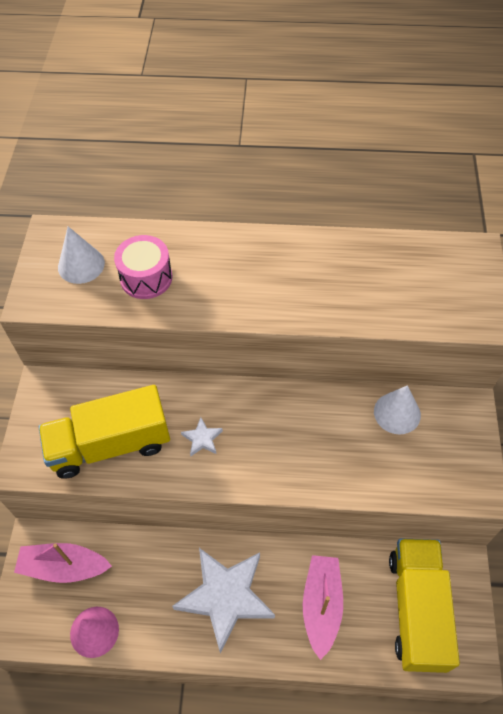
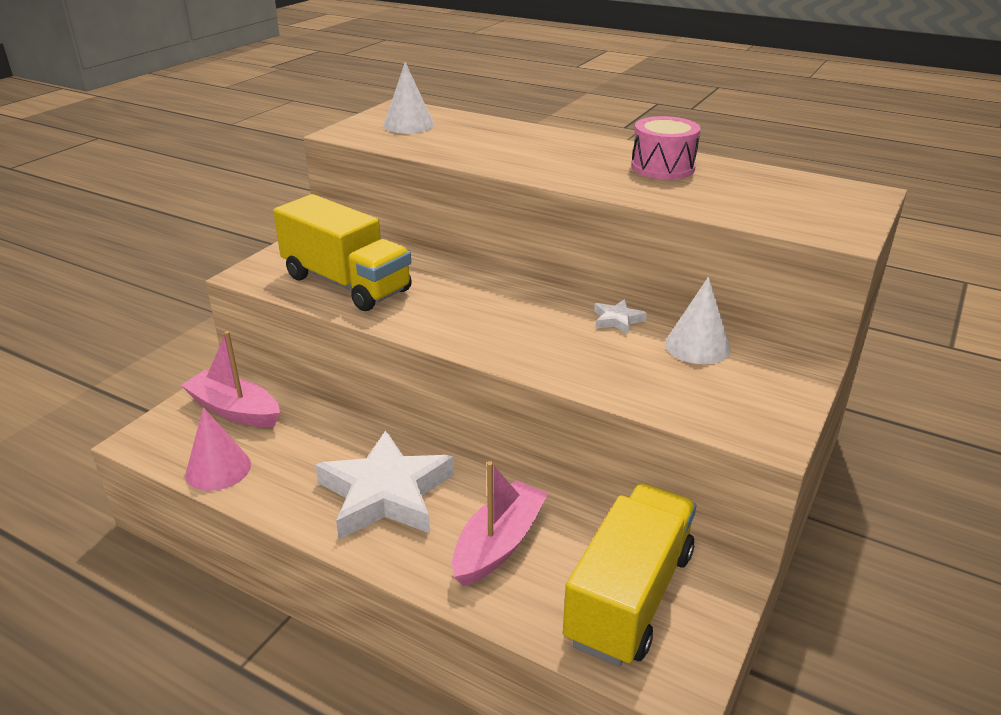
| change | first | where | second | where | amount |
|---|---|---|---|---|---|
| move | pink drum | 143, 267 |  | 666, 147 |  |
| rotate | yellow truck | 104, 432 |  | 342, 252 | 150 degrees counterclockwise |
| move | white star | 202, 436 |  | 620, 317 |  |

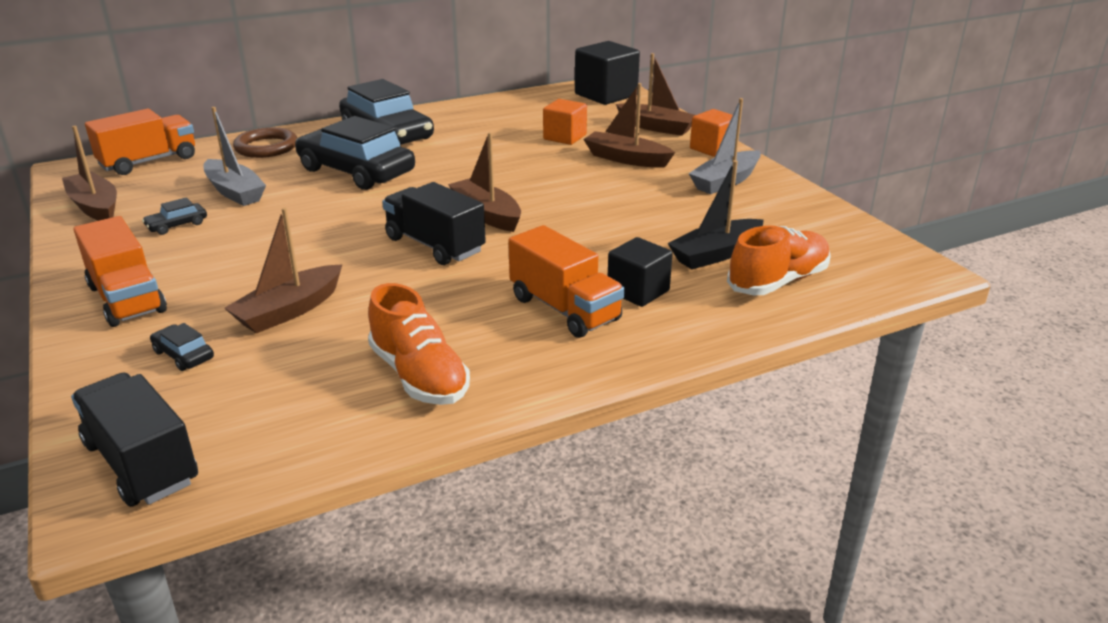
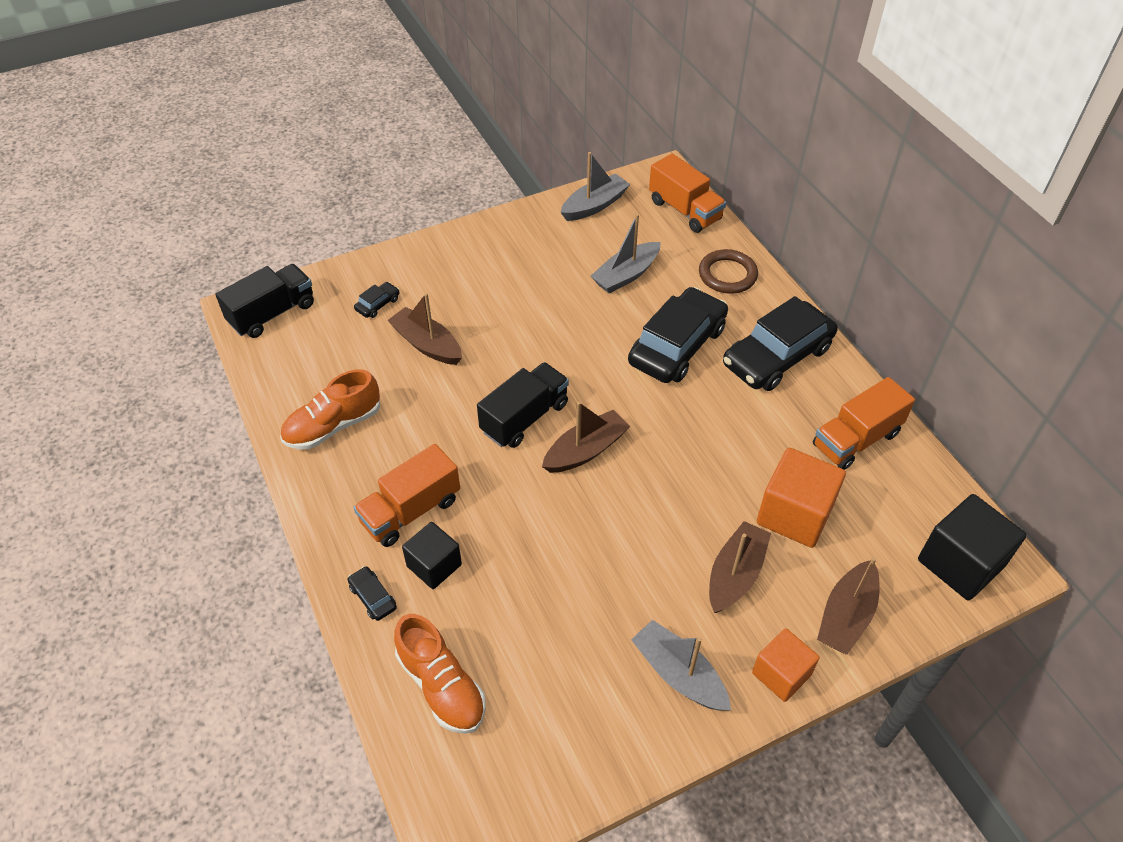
| change | first | where | second | where | amount |
|---|---|---|---|---|---|
| resize | orange cube | 565, 122 |  | 801, 498 | x1.57 |
| recolor | brown boat | 89, 173 | grey boat | 595, 186 |  |
| delete | black boat | 715, 214 |  |  |  |
| move | black car | 174, 216 |  | 372, 593 |  |
| move | orange truck | 120, 271 |  | 864, 423 |  |

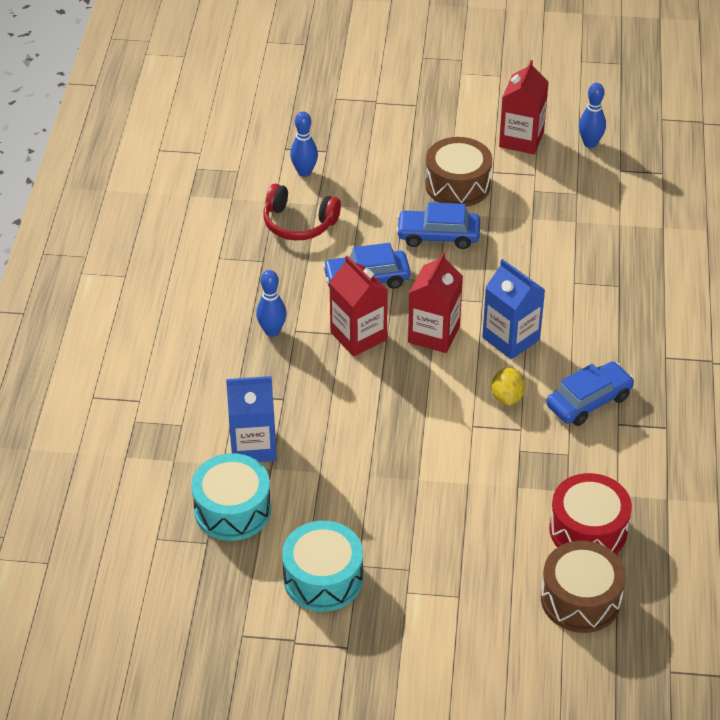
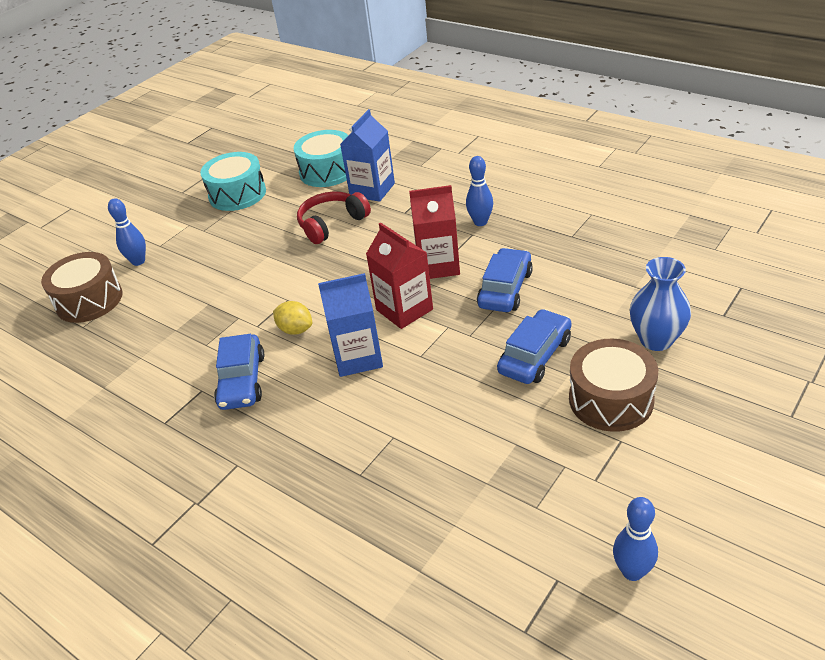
| change | first | where | second | where | amount |
|---|---|---|---|---|---|
| delete | red carton | 524, 107 |  |  |  |
| move | blue bowling pin | 304, 144 |  | 127, 232 |  |
| move | red headphones | 302, 212 |  | 334, 218 |  |
| delete | red drum | 590, 513 |  |  |  |
| insert |  |  | blue vase | 660, 304 |  |

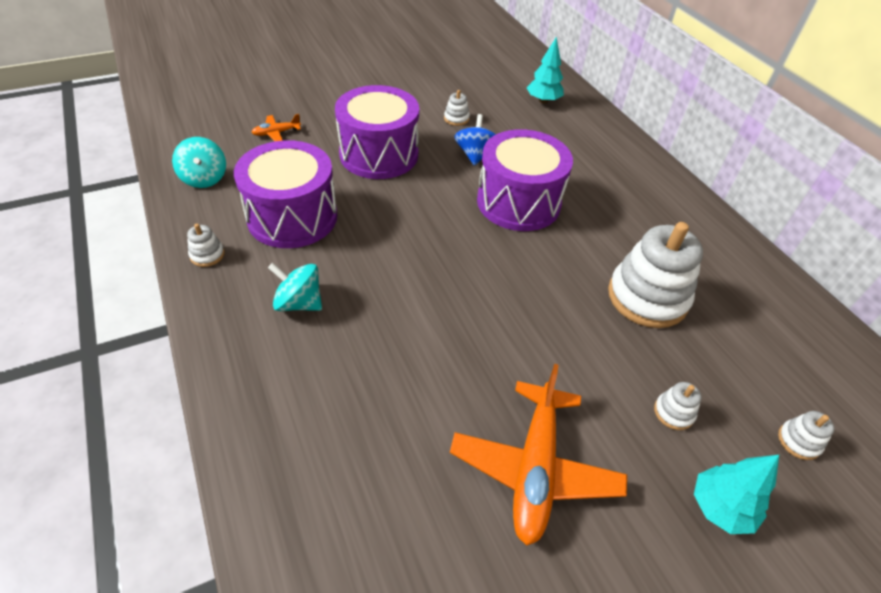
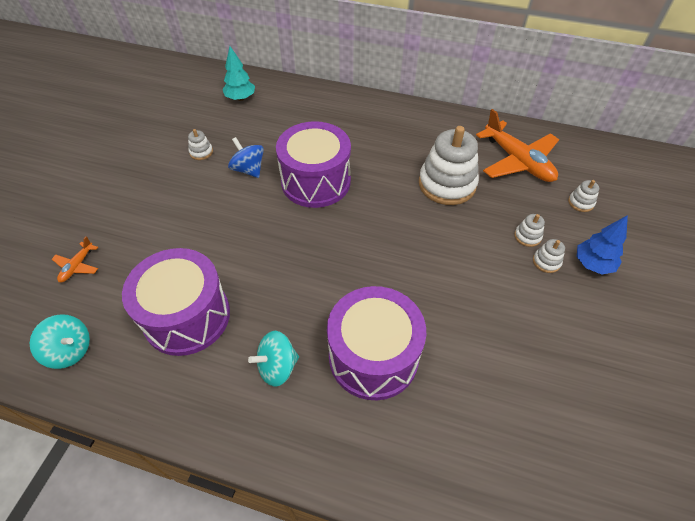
| change | first | where | second | where | amount |
|---|---|---|---|---|---|
| move | purple drum | 377, 132 |  | 376, 343 |  |
| move | white stacking toy | 206, 245 |  | 549, 256 |  |
| move | orange plane | 538, 455 |  | 517, 145 |  |
| recolor | turquoise tree | 736, 494 | blue tree | 602, 244 |  |

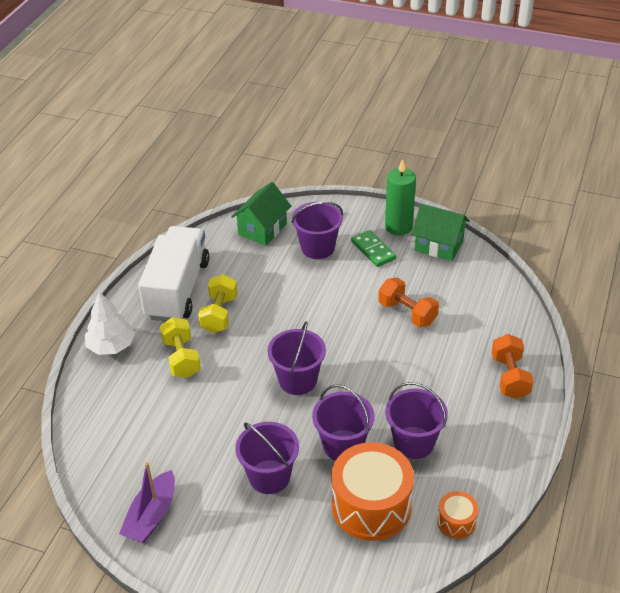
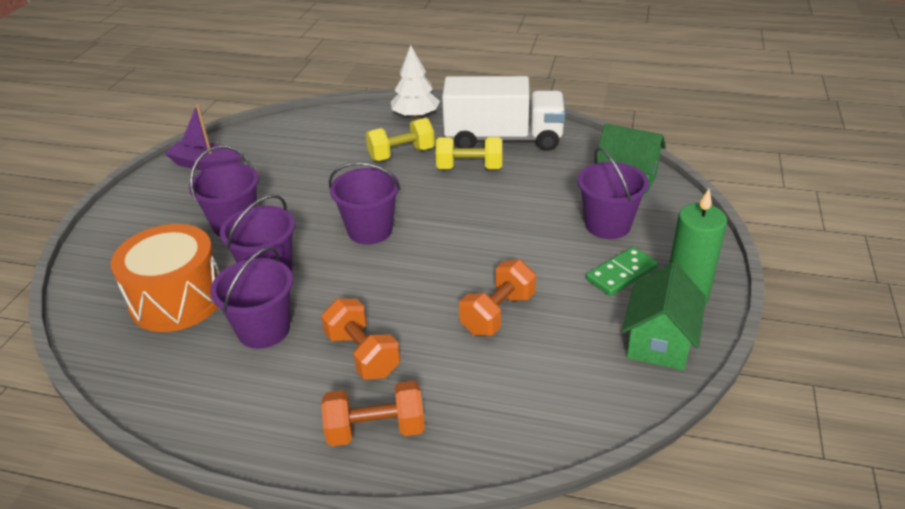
| change | first | where | second | where | amount |
|---|---|---|---|---|---|
| delete | orange drum | 458, 515 |  |  |  |
| insert |  |  | orange dumbbell | 360, 339 |  |

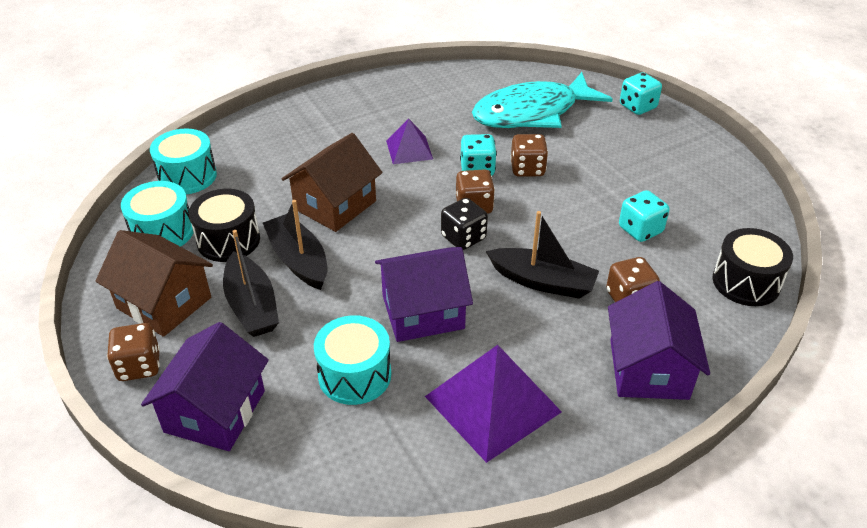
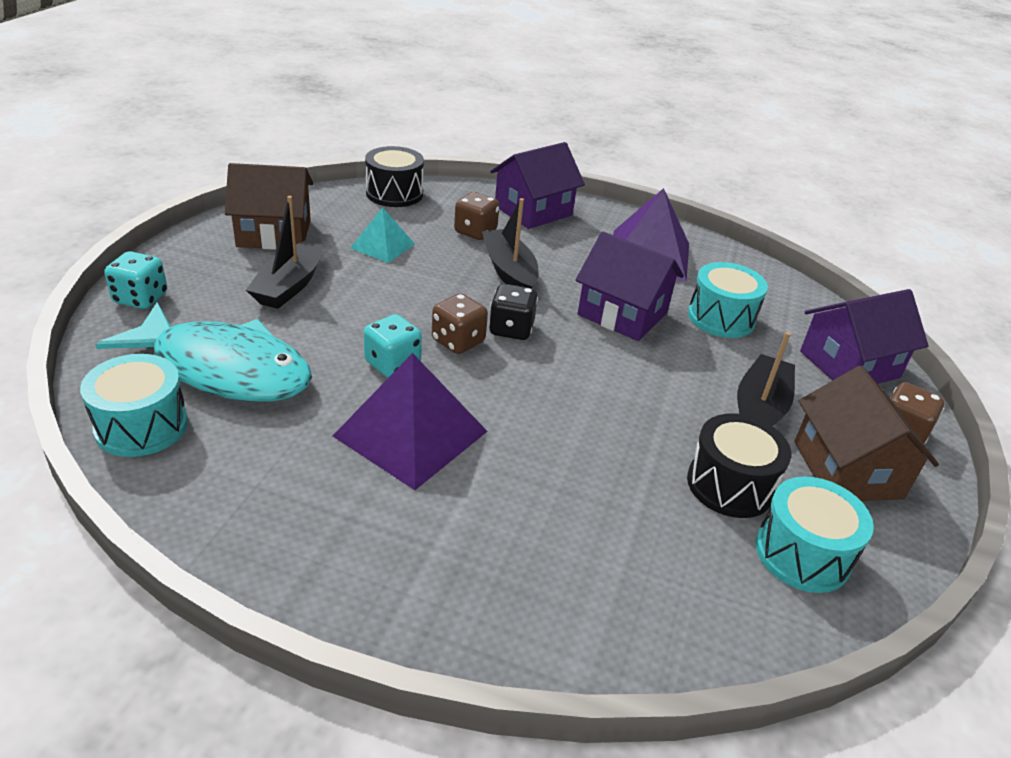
| change | first | where | second | where | amount |
|---|---|---|---|---|---|
| resize | purple pyramid | 409, 141 |  | 410, 421 | x1.76 |
| move | turquoise drum | 183, 161 |  | 134, 405 |  |
| move | brown house | 332, 182 |  | 269, 206 |  |
| delete | brown dice | 529, 155 |  |  |  |
| replace | turquoise dice | 644, 216 | turquoise pyramid | 382, 235 |  |
| move | black boat | 295, 245 |  | 284, 252 |  |

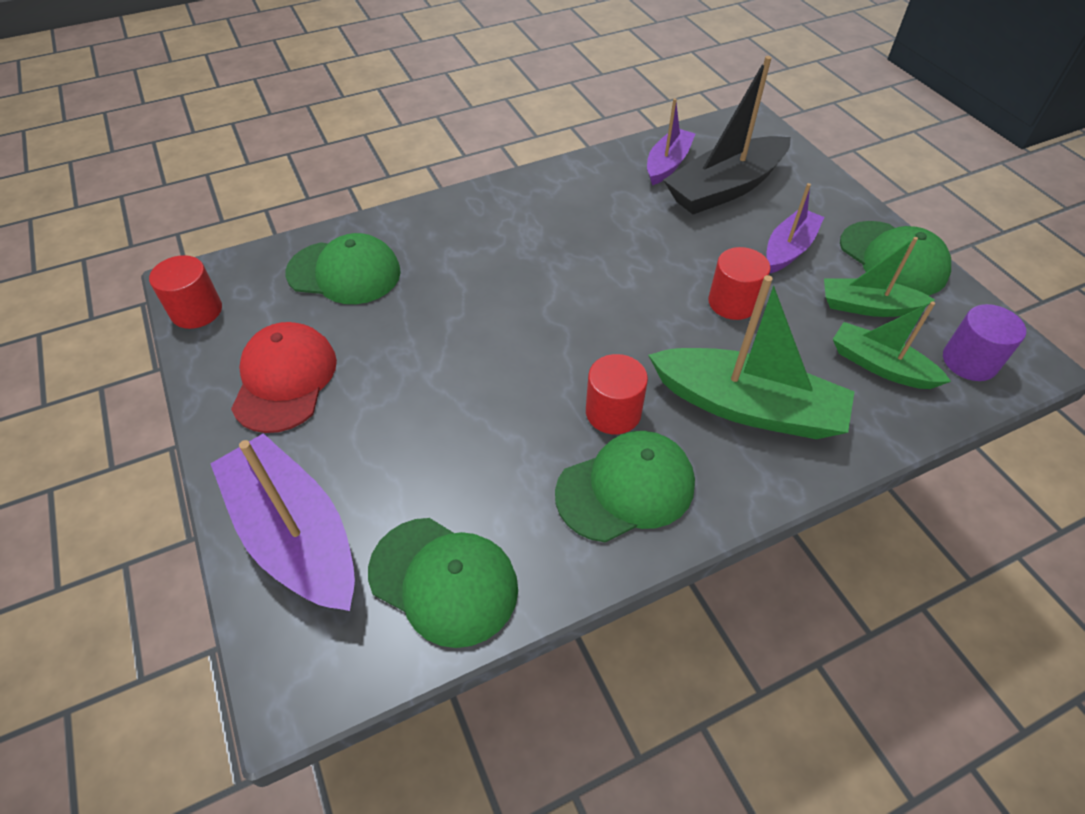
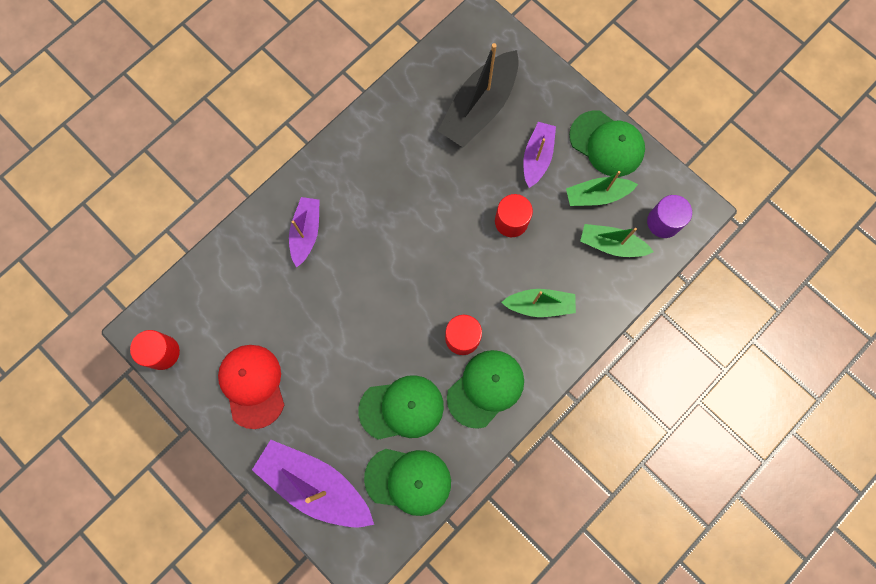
| change | first | where | second | where | amount |
|---|---|---|---|---|---|
| move | purple boat | 671, 141 |  | 304, 232 |  |
| move | green cap | 343, 268 |  | 401, 407 |  |
| resize | green boat | 751, 357 |  | 538, 303 | x0.60 |

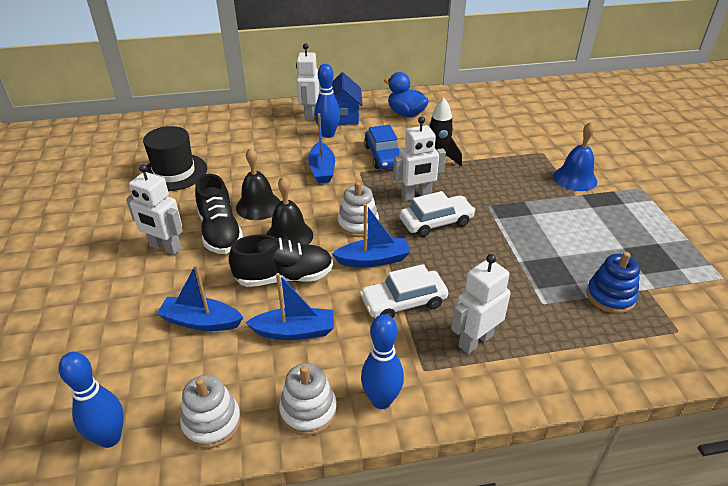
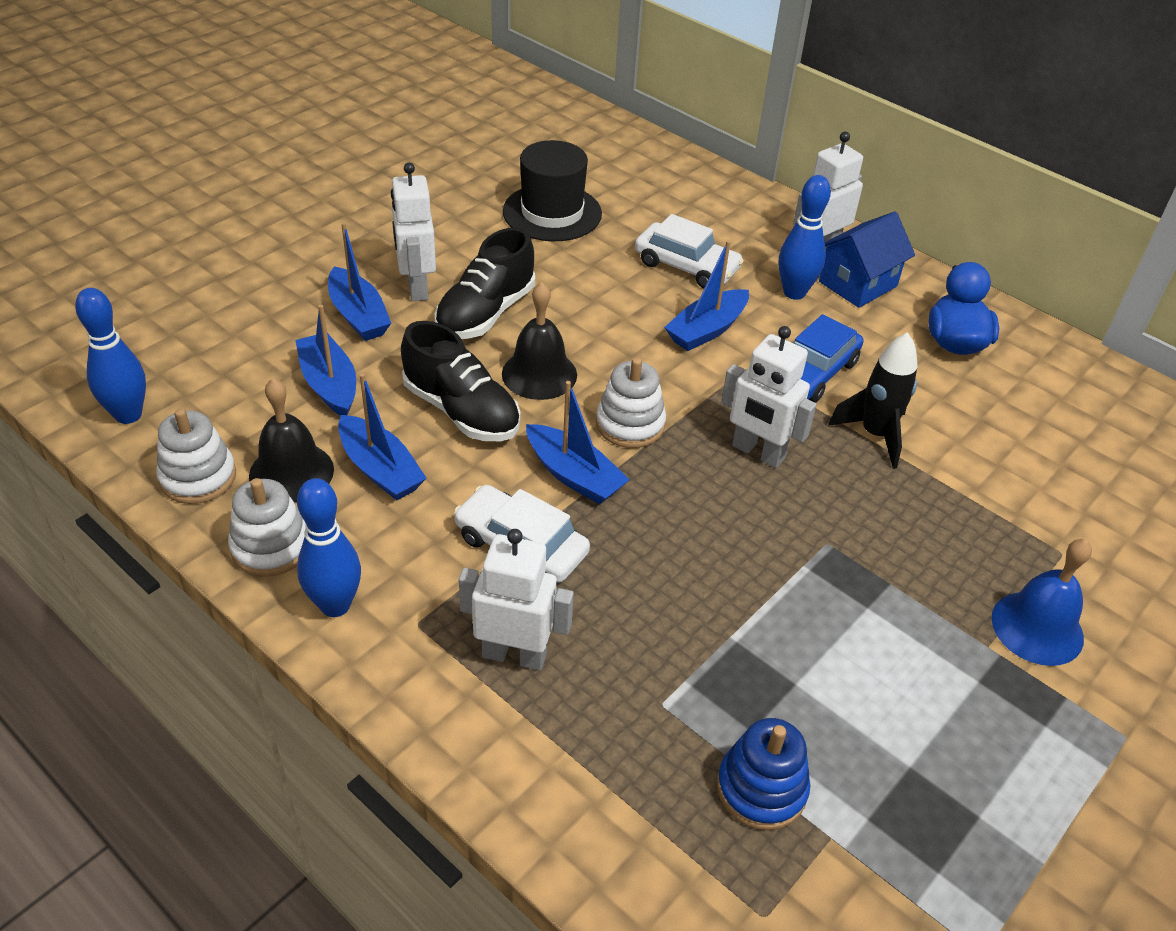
| change | first | where | second | where | amount |
|---|---|---|---|---|---|
| move | black bell | 258, 184 |  | 291, 440 |  |
| move | white car | 437, 214 |  | 689, 251 |  |
| insert |  |  | blue boat | 359, 281 |  |

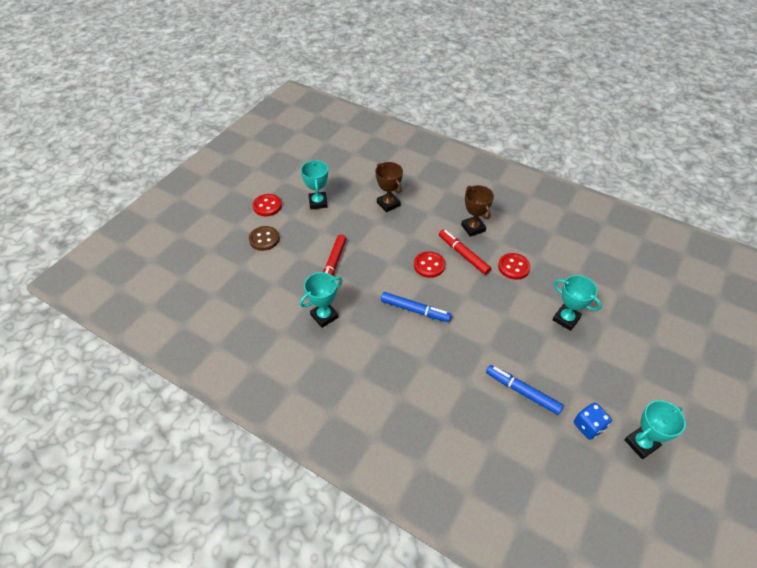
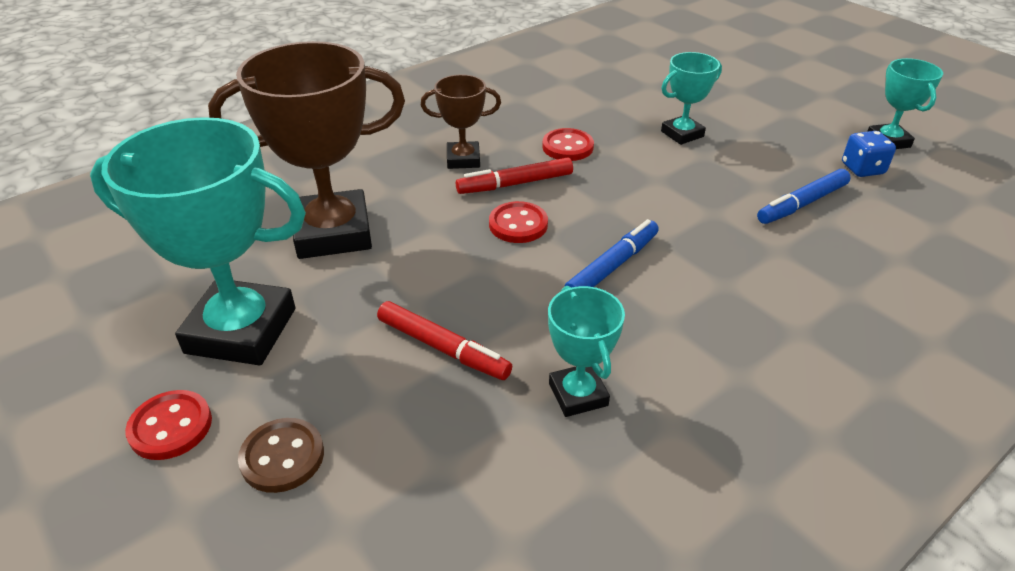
| change | first | where | second | where | amount |
|---|---|---|---|---|---|
| resize | turquoise trophy | 314, 184 |  | 198, 241 | x1.94 |
| resize | brown trophy | 389, 187 |  | 306, 150 | x1.94 |

